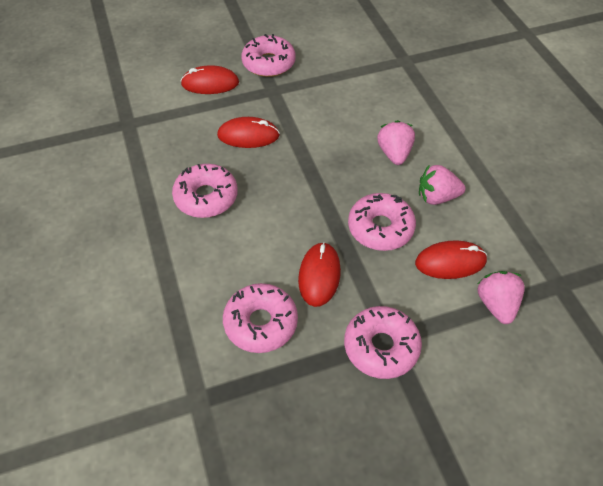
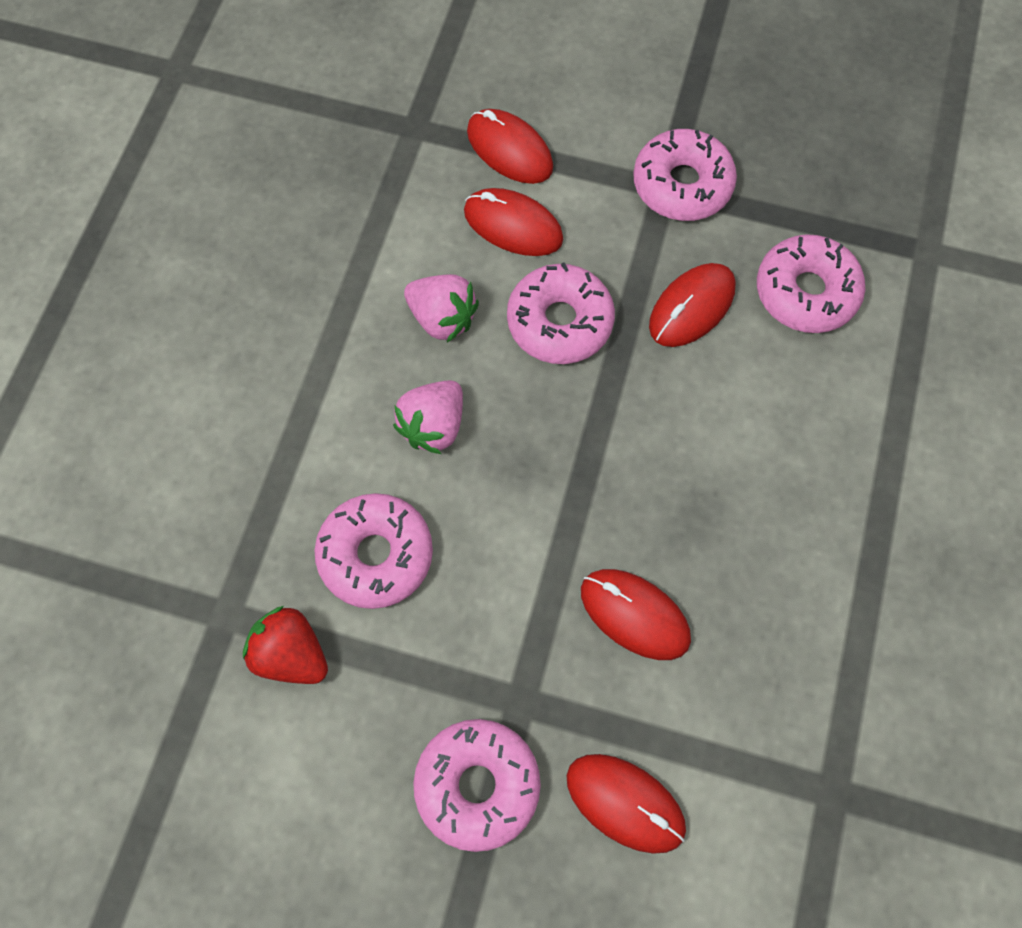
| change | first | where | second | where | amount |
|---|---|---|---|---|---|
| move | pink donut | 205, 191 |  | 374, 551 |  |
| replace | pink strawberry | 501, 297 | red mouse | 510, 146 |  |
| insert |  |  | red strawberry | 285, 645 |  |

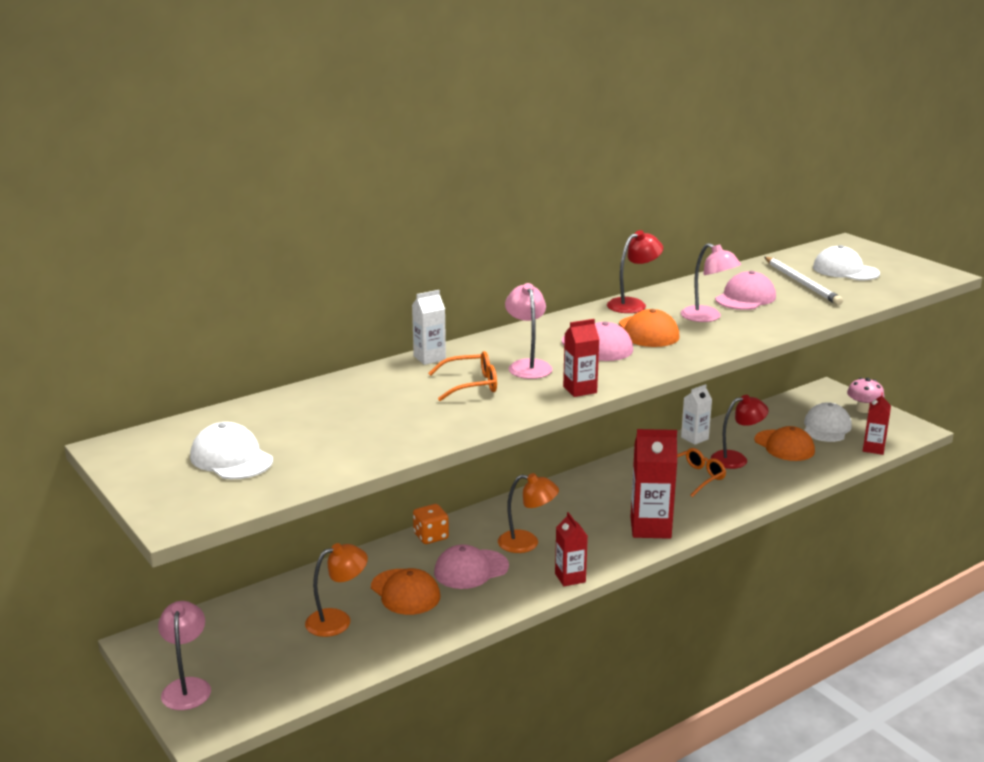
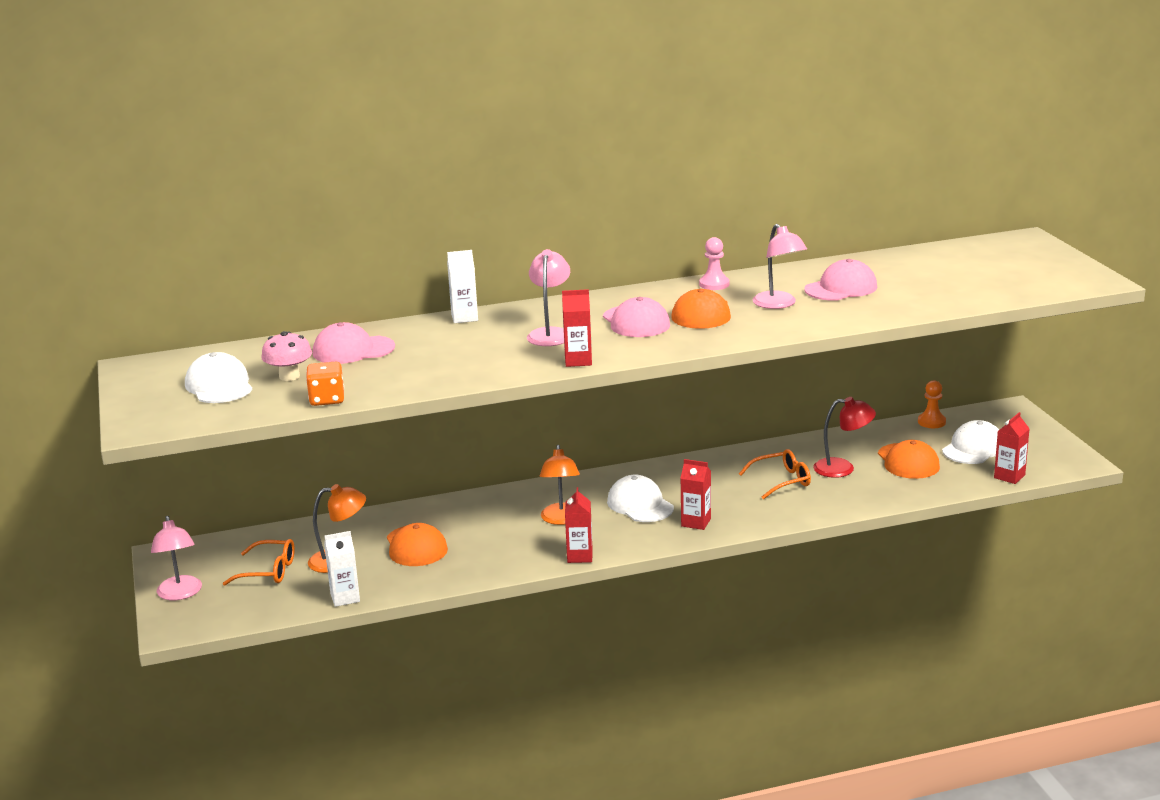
| change | first | where | second | where | amount |
|---|---|---|---|---|---|
| replace | red lamp | 635, 271 | pink pawn | 714, 263 |  |
| move | white cap | 846, 262 |  | 640, 498 |  |
| delete | white pencil | 804, 281 |  |  |  |
| move | orange glasses | 462, 376 |  | 259, 562 |  |
| move | pink mushroom | 865, 395 |  | 286, 356 |  |
| move | white carton | 696, 414 |  | 342, 569 |  |
| resize | red carton | 654, 484 |  | 695, 494 | x0.59 |
| rotate | orange lamp | 528, 513 |  | 560, 485 | 60 degrees clockwise |
| move | orange dice | 431, 524 |  | 325, 384 |  |
| move | pink cap | 471, 566 |  | 354, 343 |  |
| rotate | pink lamp | 184, 655 |  | 176, 558 | 150 degrees clockwise |
| insert |  |  | orange pawn | 932, 404 |  |

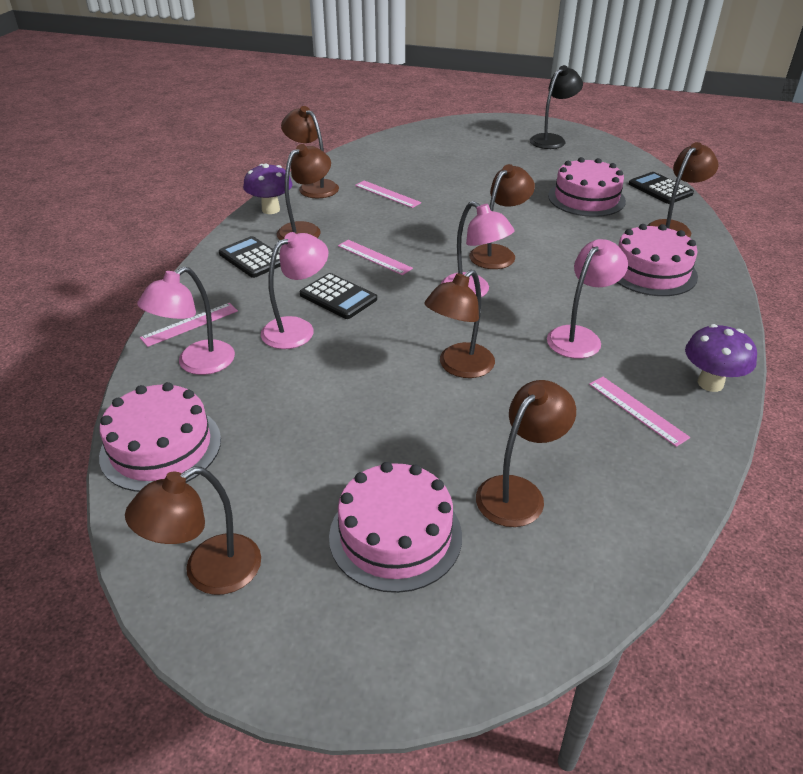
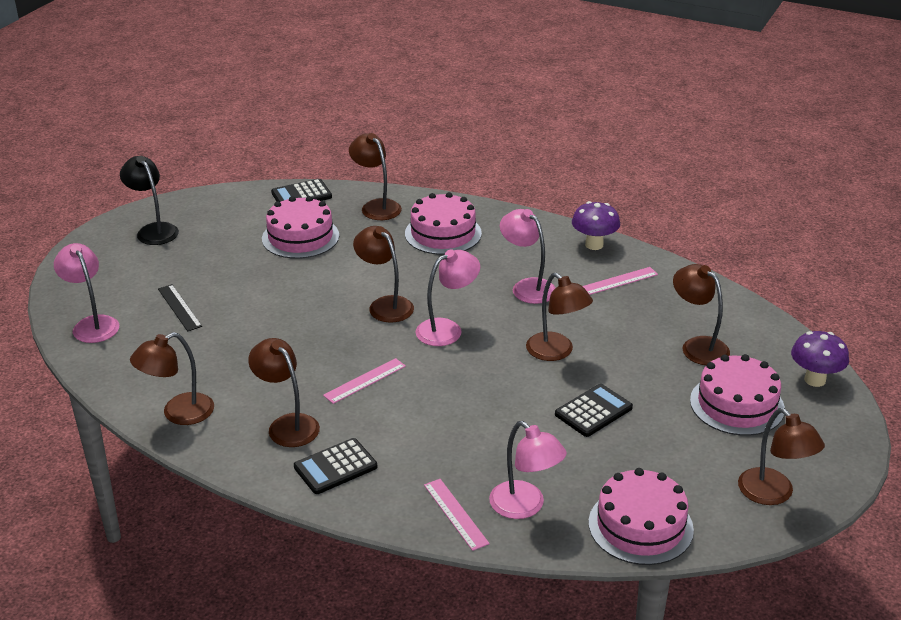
| change | first | where | second | where | amount |
|---|---|---|---|---|---|
| move | purple mushroom | 268, 189 |  | 820, 359 |  |
| delete | pink ruler | 388, 194 |  |  |  |
| move | pink lamp | 294, 290 |  | 86, 293 |  |
| move | black calculator | 338, 296 |  | 594, 410 |  |
| insert |  |  | black ruler | 180, 307 |  |

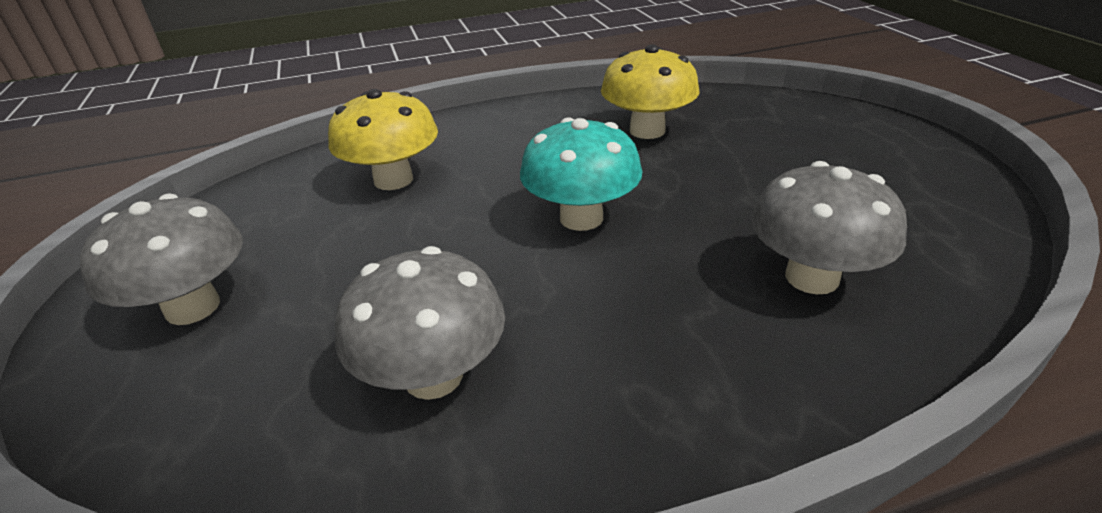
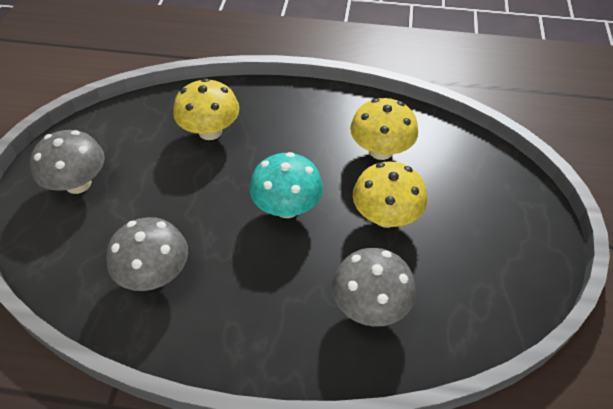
| change | first | where | second | where | amount |
|---|---|---|---|---|---|
| insert |  |  | yellow mushroom | 390, 194 |  |

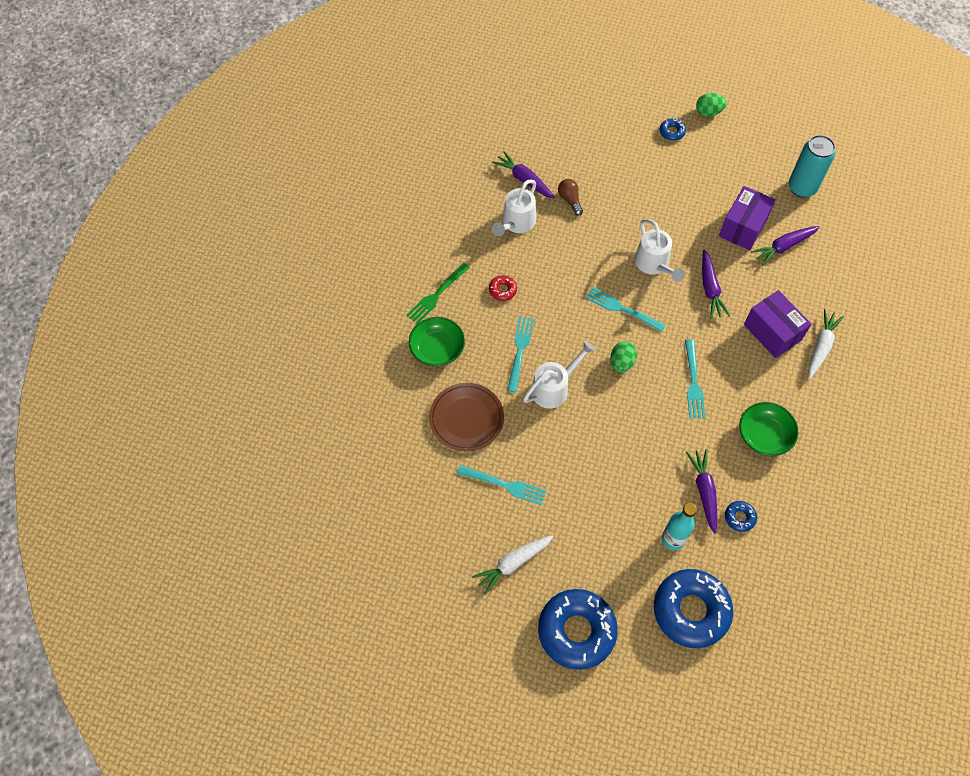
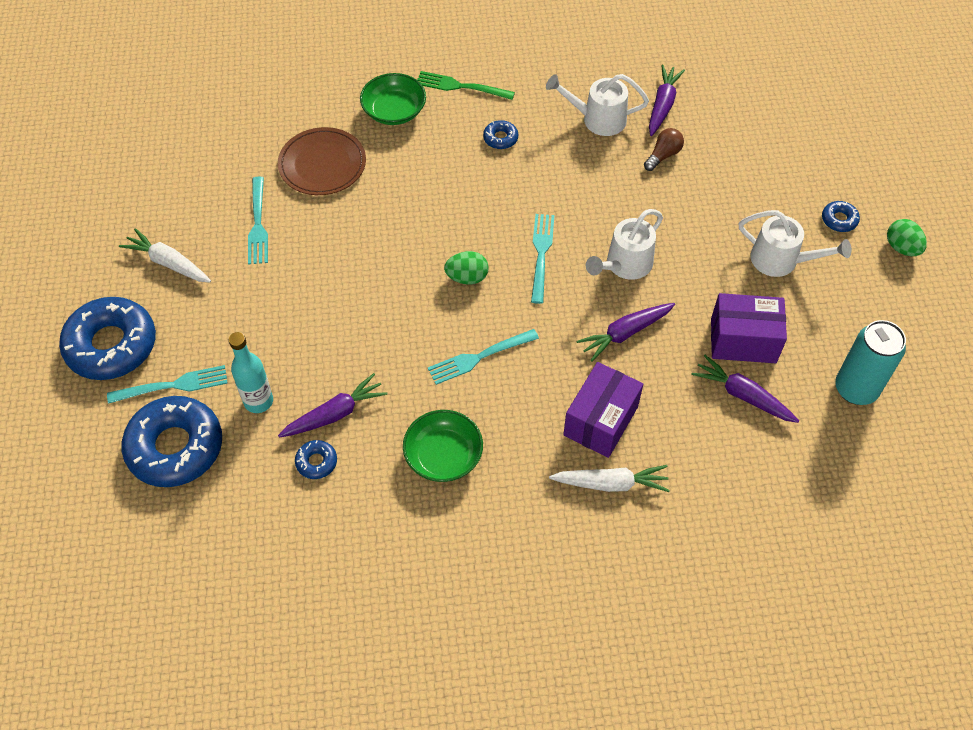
| change | first | where | second | where | amount |
|---|---|---|---|---|---|
| recolor | red donut | 503, 288 | blue donut | 500, 134 |  |
| move | turquoise fork | 520, 354 |  | 167, 384 |  |
| move | white watering can | 559, 375 |  | 795, 243 |  |

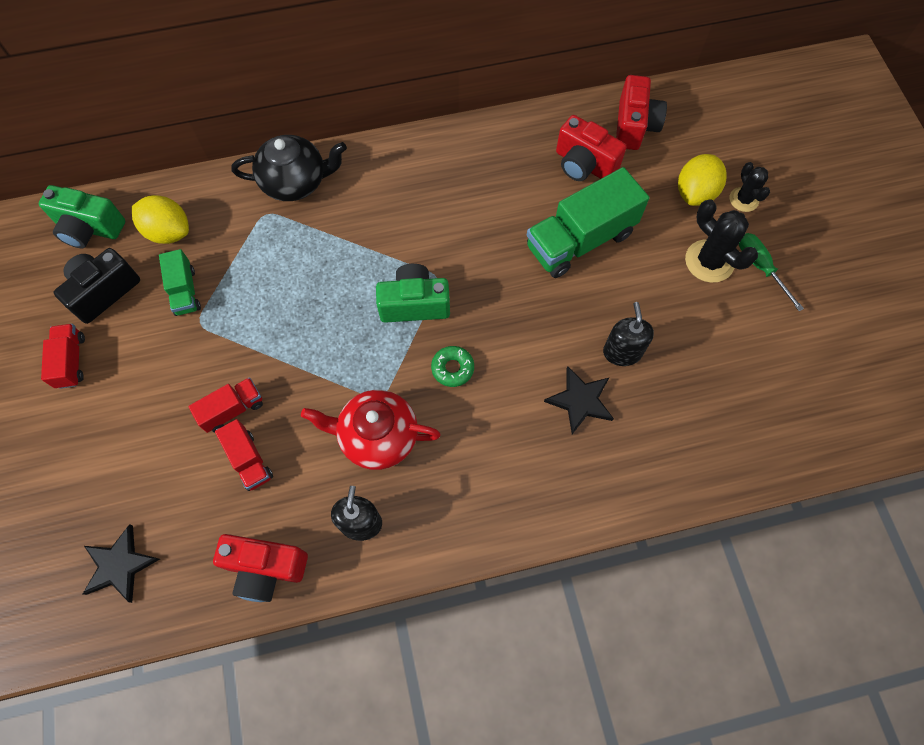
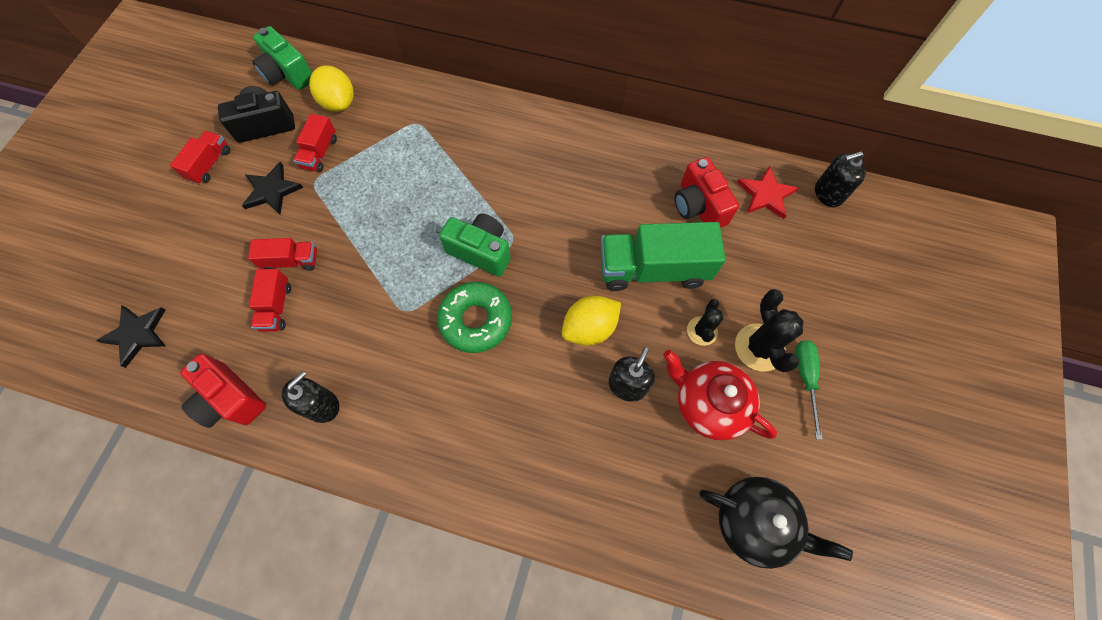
| change | first | where | second | where | amount |
|---|---|---|---|---|---|
| replace | red camera | 641, 112 | red star | 767, 192 |  |
| move | black teapot | 289, 168 |  | 776, 523 |  |
| move | yellow lemon | 702, 180 |  | 591, 320 |  |
| move | black cactus | 750, 187 |  | 705, 322 |  |
| recolor | green truck | 180, 282 | red truck | 315, 143 |  |
| resize | green donut | 452, 366 |  | 474, 317 | x1.81 |
| move | black star | 579, 400 |  | 273, 188 |  |
| move | red teapot | 371, 430 |  | 720, 395 |  |
| insert |  |  | black soap dispenser | 840, 179 |  |

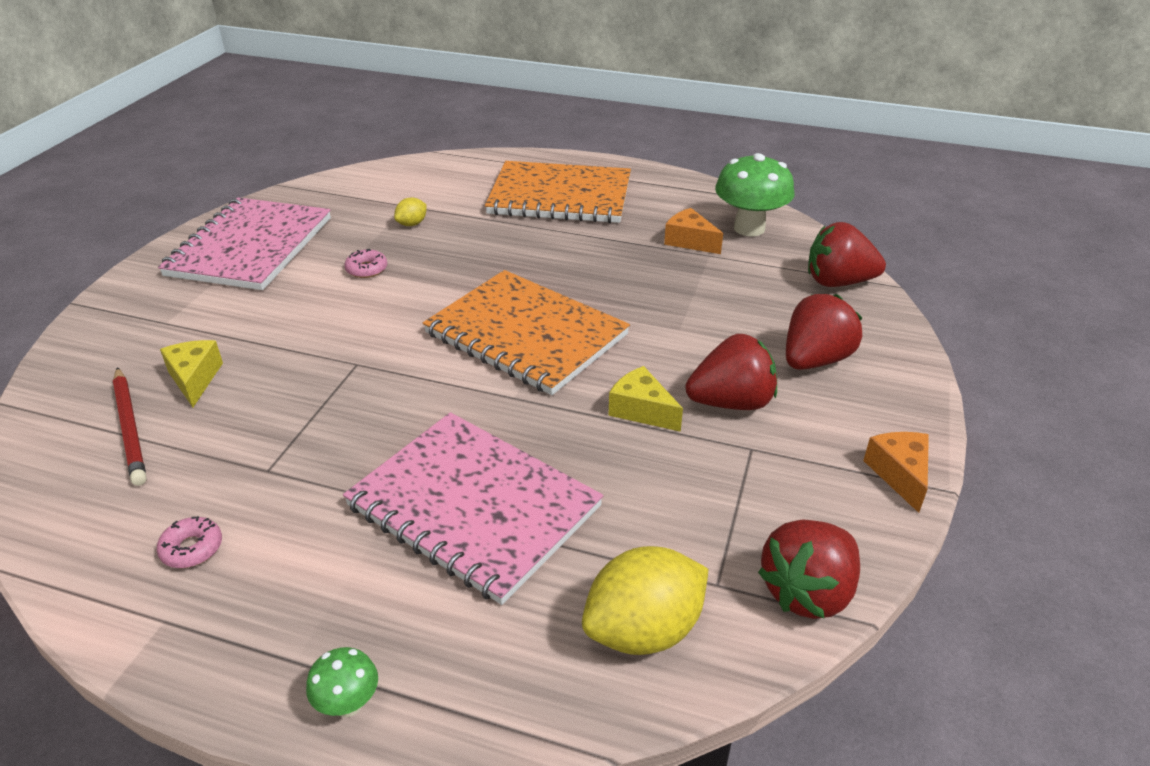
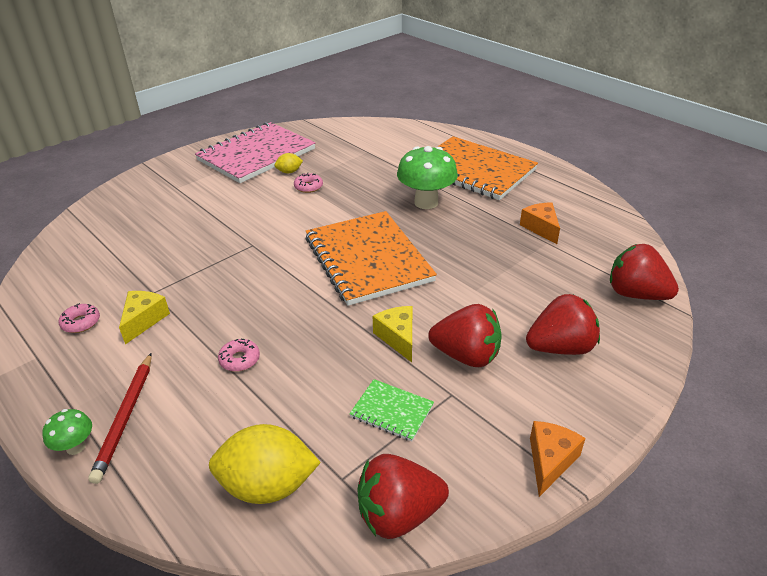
| change | first | where | second | where | amount |
|---|---|---|---|---|---|
| move | green mushroom | 754, 194 |  | 427, 177 |  |
| move | yellow lemon | 410, 211 |  | 288, 163 |  |
| move | yellow cheese | 191, 373 |  | 144, 317 |  |
| move | red pencil | 130, 426 |  | 120, 418 |  |
| replace | pink notebook | 473, 508 | pink donut | 239, 355 |  |
| insert |  |  | green notebook | 391, 410 |  |

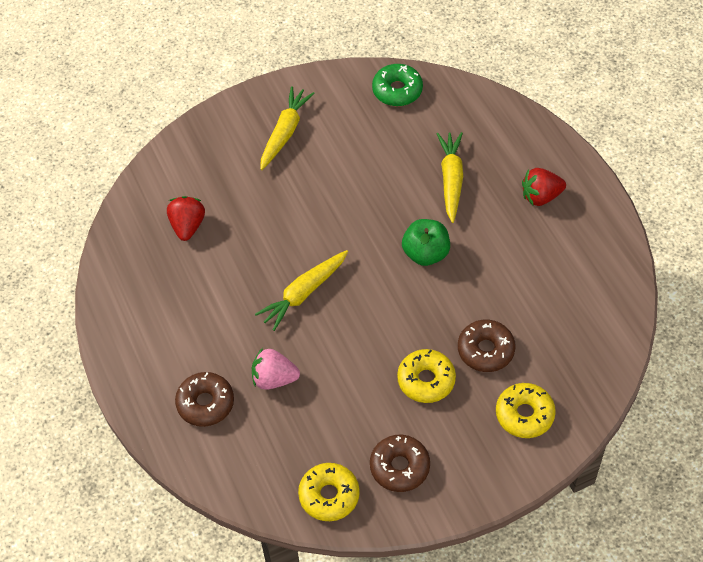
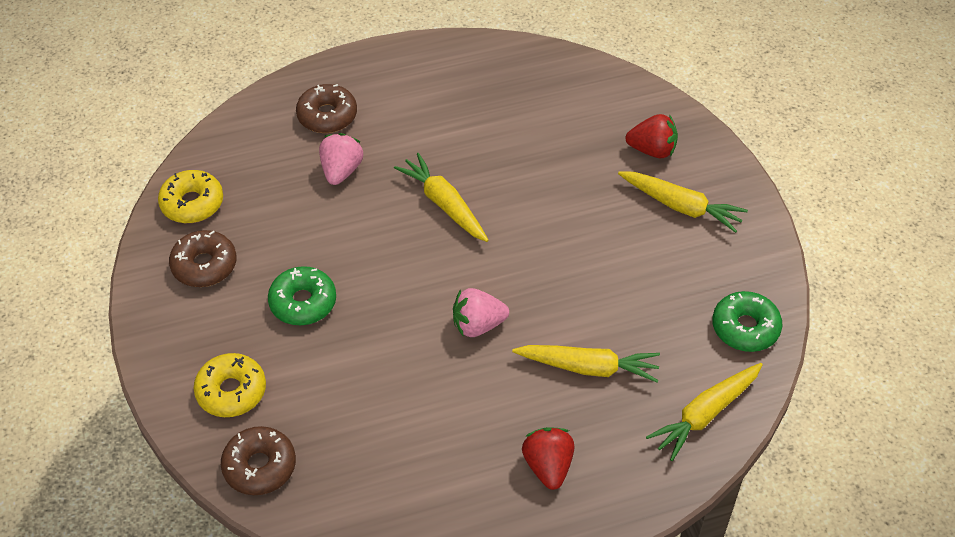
| change | first | where | second | where | amount |
|---|---|---|---|---|---|
| move | red strawberry | 186, 218 |  | 651, 136 |  |
| replace | green apple | 426, 242 | pink strawberry | 481, 312 |  |
| move | brown donut | 487, 346 |  | 258, 460 |  |
| recolor | yellow donut | 426, 376 | green donut | 302, 295 |  |
| insert |  |  | yellow carrot | 704, 412 |  |

